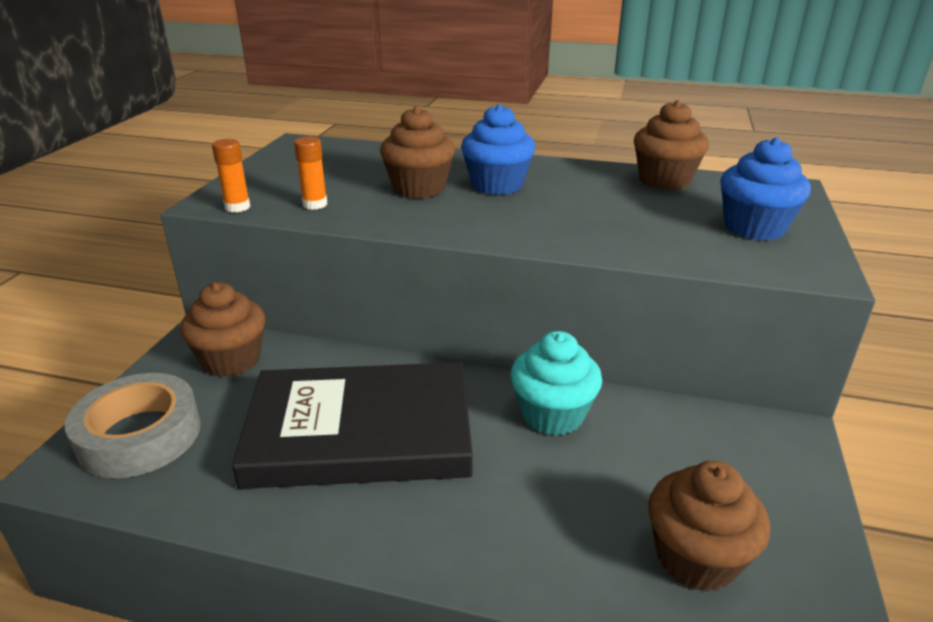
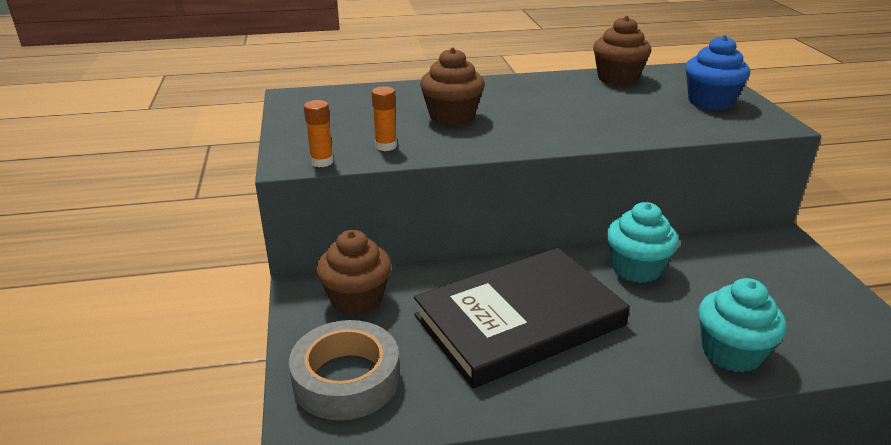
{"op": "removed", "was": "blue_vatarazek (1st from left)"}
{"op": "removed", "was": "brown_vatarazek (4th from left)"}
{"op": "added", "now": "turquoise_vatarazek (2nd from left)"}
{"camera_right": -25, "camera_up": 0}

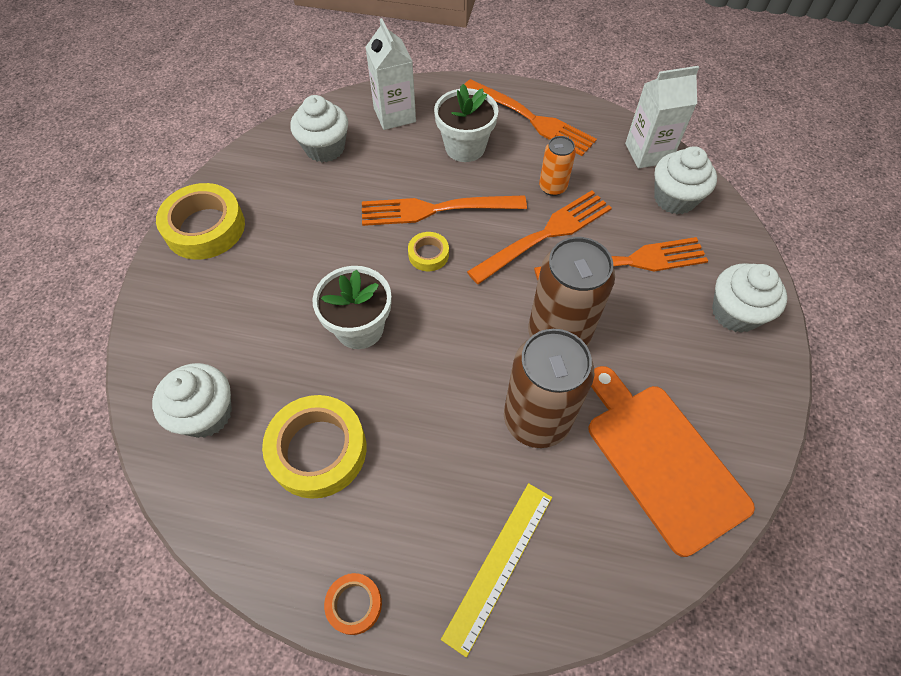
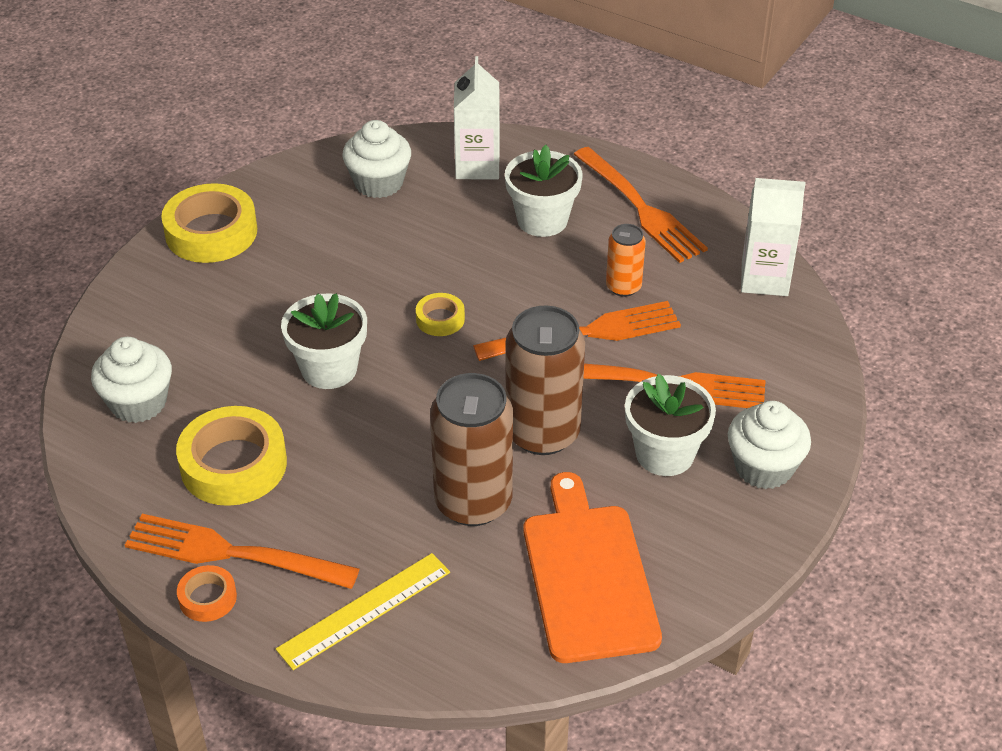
{"op": "removed", "was": "white_vatarazek (3rd from left)"}
{"op": "moved", "was": "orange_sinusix (1st from left)"}
{"op": "added", "now": "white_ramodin (3rd from left)"}
{"camera_right": 20, "camera_up": -15}

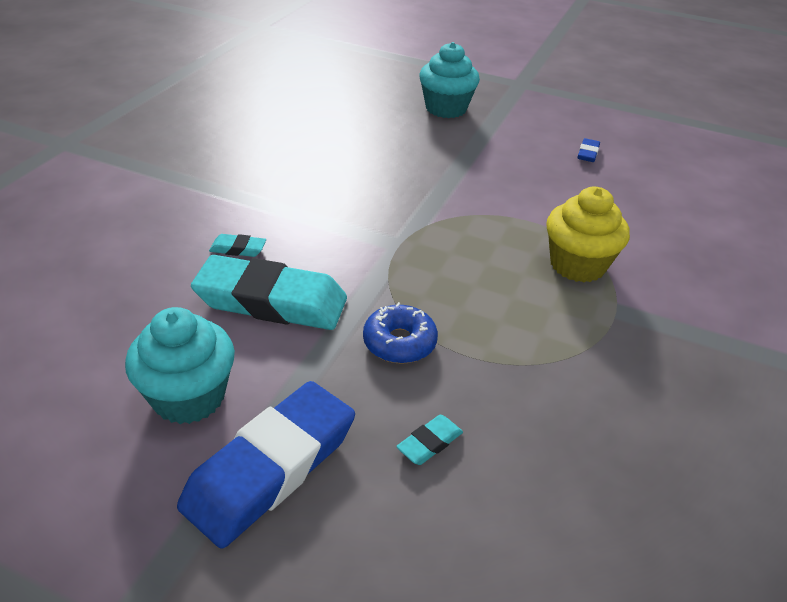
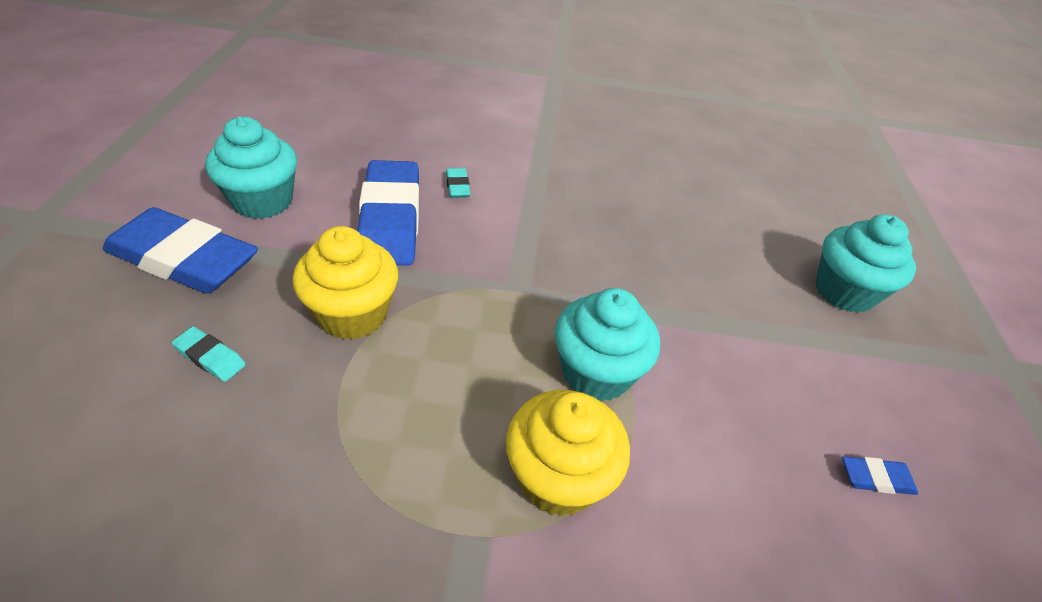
{"op": "recoloured", "was": "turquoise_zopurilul (2nd from left)", "now": "blue_zopurilul (2nd from left)"}
{"op": "replaced", "was": "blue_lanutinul", "now": "yellow_vatarazek (1st from left)"}
{"op": "added", "now": "turquoise_vatarazek (2nd from left)"}
{"camera_right": 70, "camera_up": 5}

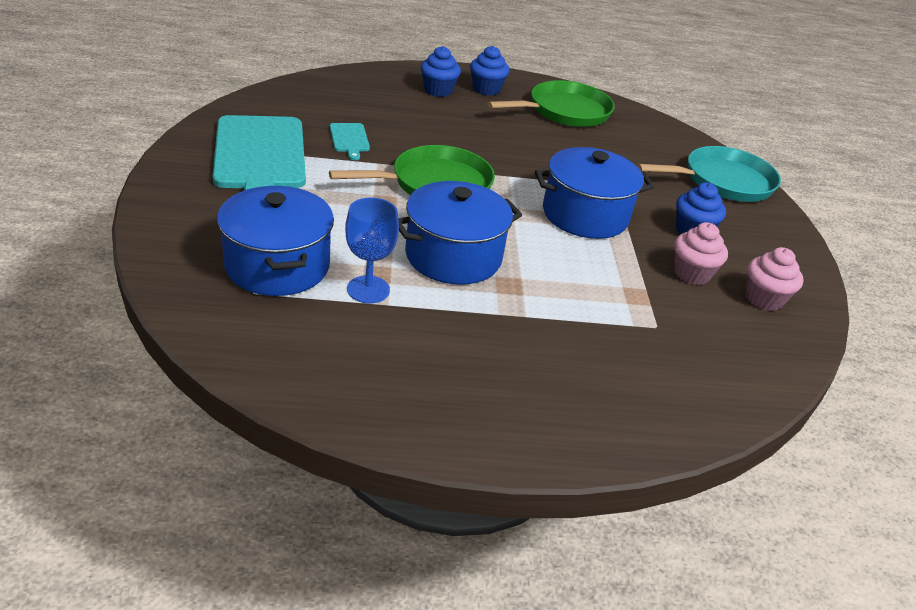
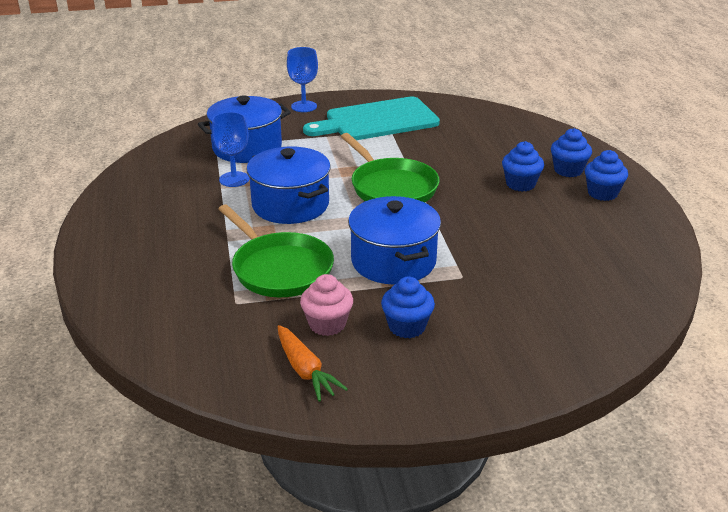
{"op": "moved", "was": "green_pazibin (2nd from left in the first image)", "now": "green_pazibin (1st from left)"}
{"op": "removed", "was": "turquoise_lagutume (2nd from left)"}
{"op": "removed", "was": "turquoise_pazibin"}
{"op": "replaced", "was": "pink_vatarazek (2nd from left)", "now": "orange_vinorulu"}
{"op": "added", "now": "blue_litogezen (2nd from left)"}
{"op": "added", "now": "blue_vatarazek (2nd from left)"}
{"camera_right": 85, "camera_up": -5}

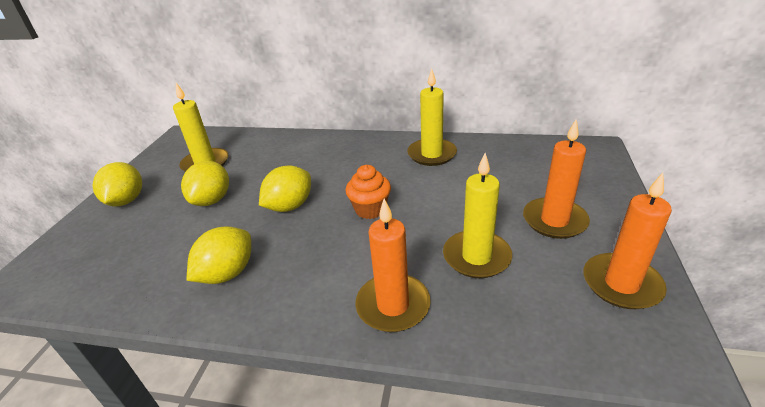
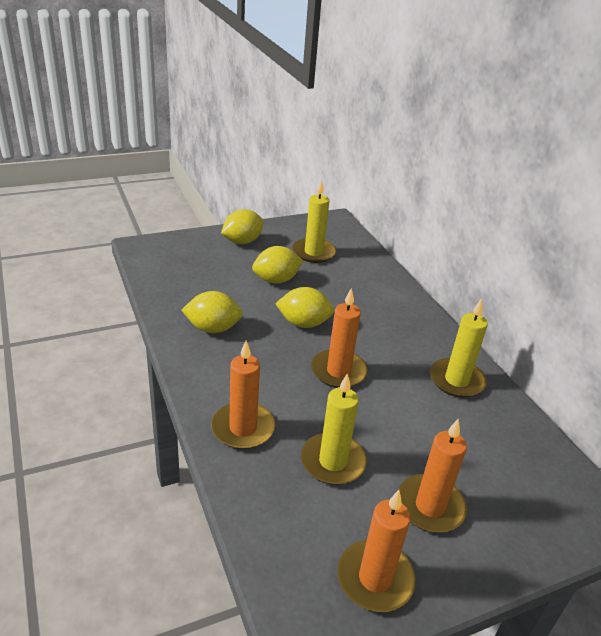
{"op": "replaced", "was": "orange_vatarazek", "now": "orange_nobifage (2nd from left)"}
{"camera_right": 50, "camera_up": 0}

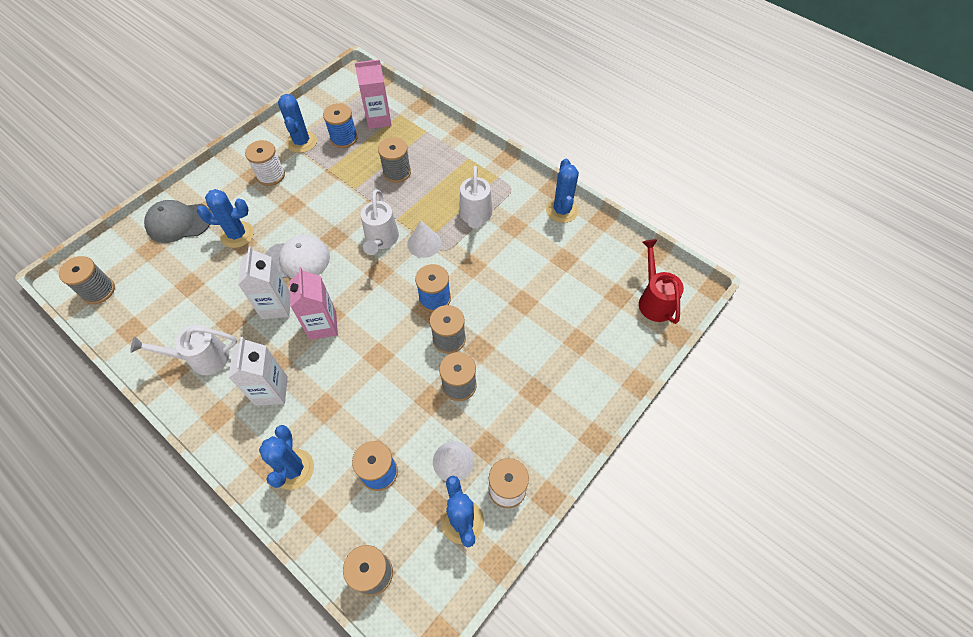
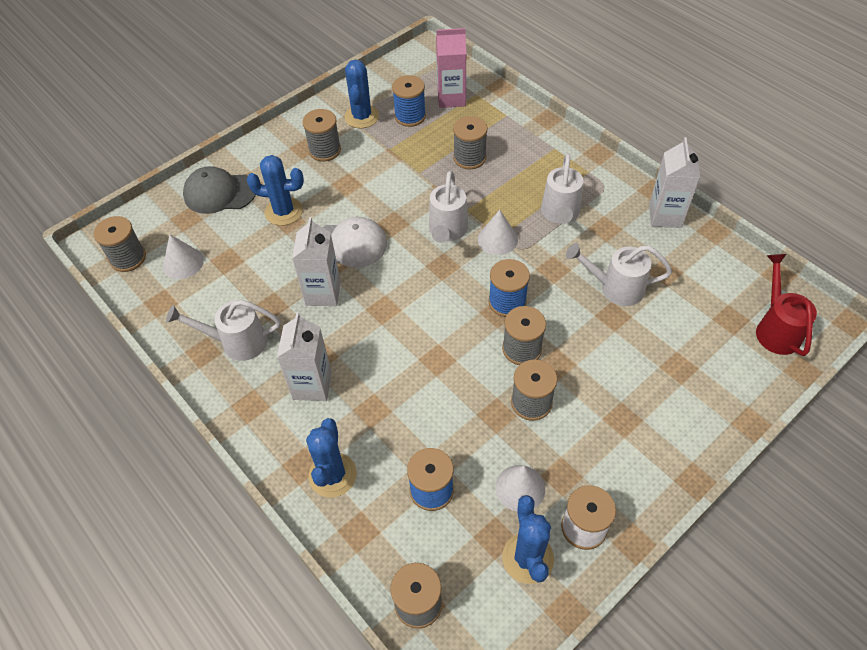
{"op": "recoloured", "was": "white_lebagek (1st from left)", "now": "grey_lebagek (2nd from left)"}
{"op": "replaced", "was": "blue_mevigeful (5th from left)", "now": "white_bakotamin (3rd from left)"}
{"op": "removed", "was": "pink_bakotamin (1st from left)"}
{"op": "added", "now": "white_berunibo (1st from left)"}
{"op": "added", "now": "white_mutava (4th from left)"}
{"camera_right": 10, "camera_up": -5}

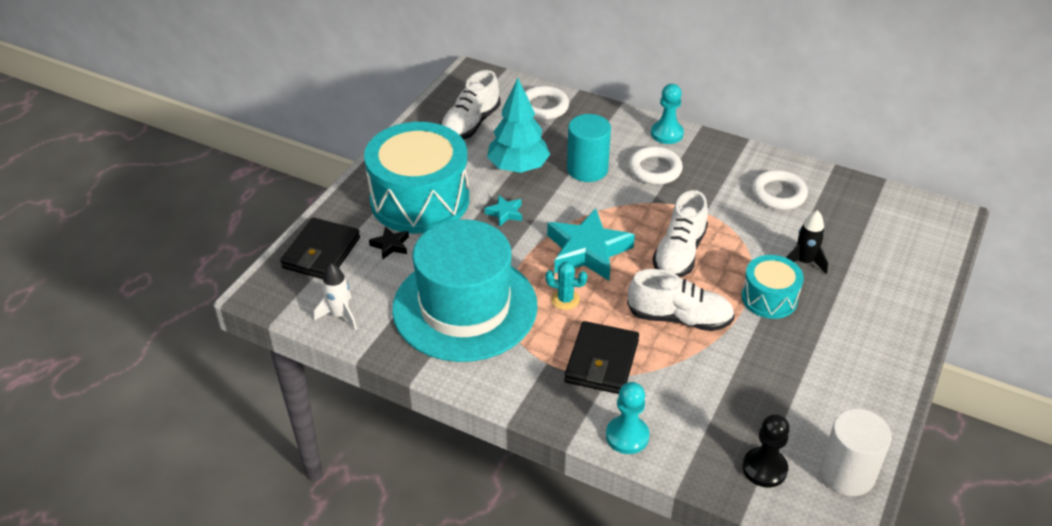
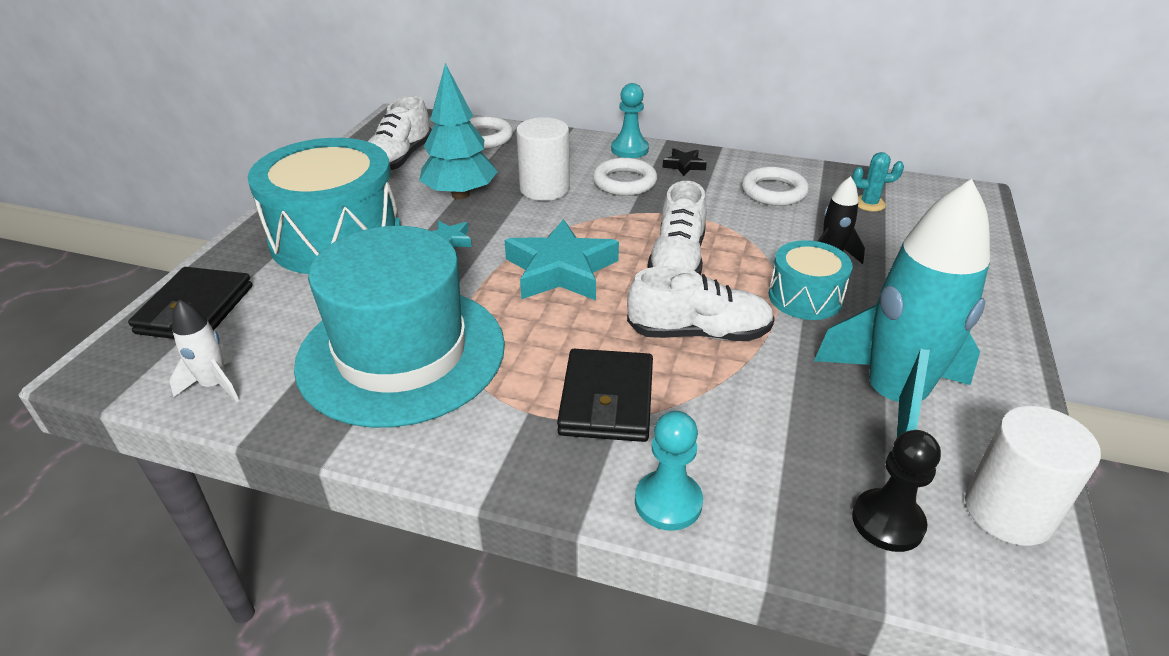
{"op": "recoloured", "was": "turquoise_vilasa", "now": "white_vilasa (1st from left)"}
{"op": "moved", "was": "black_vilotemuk"}
{"op": "moved", "was": "turquoise_mevigeful"}
{"op": "added", "now": "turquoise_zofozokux"}
{"camera_right": -10, "camera_up": -5}

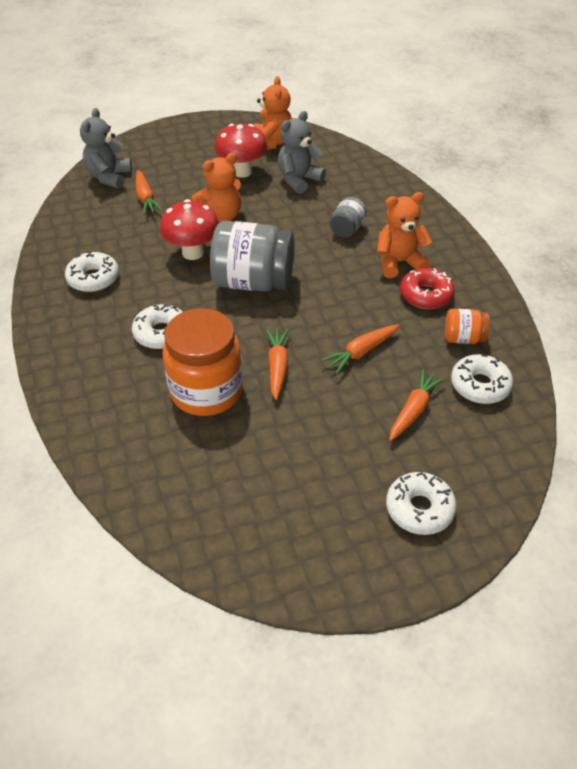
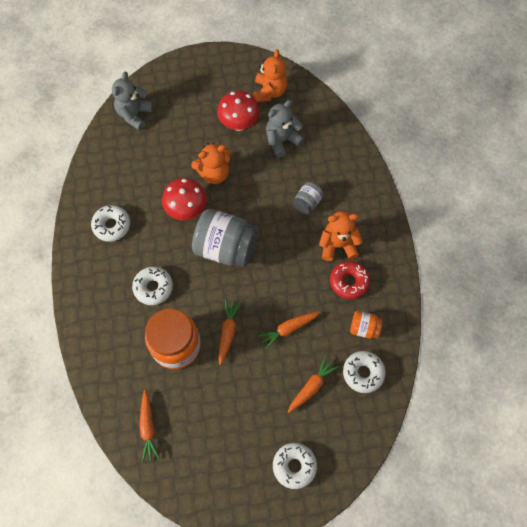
{"op": "moved", "was": "orange_vinorulu (1st from left)"}
{"camera_right": 10, "camera_up": 20}

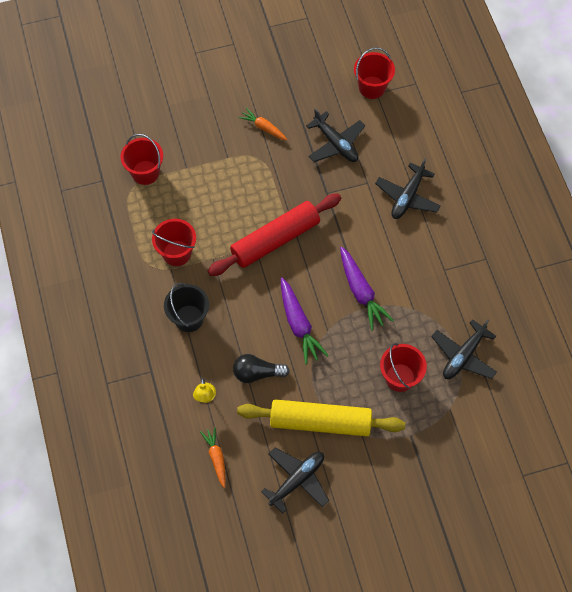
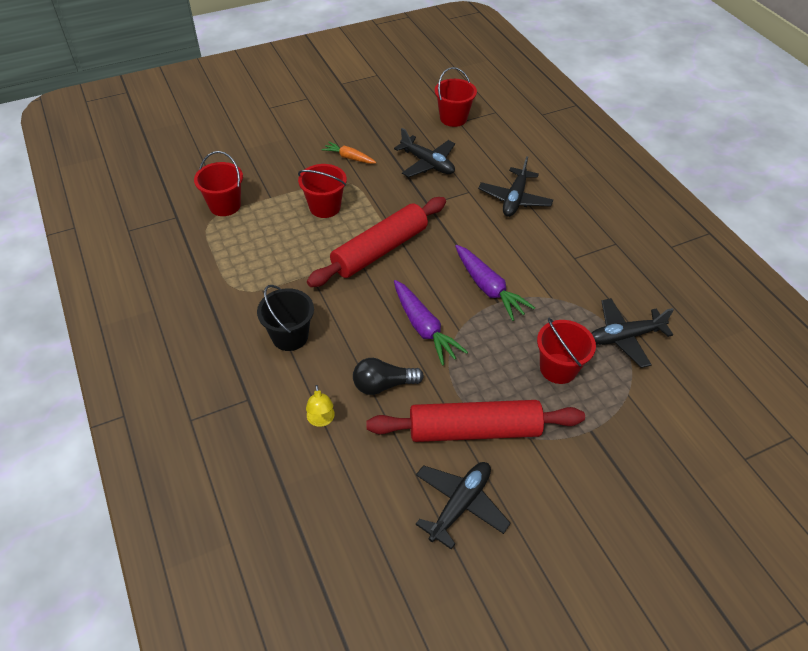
{"op": "moved", "was": "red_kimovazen (2nd from left)"}
{"op": "turned", "was": "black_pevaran (4th from left)", "clockwise": 45}
{"op": "recoloured", "was": "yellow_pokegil", "now": "red_pokegil (2nd from left)"}
{"op": "removed", "was": "orange_vinorulu (1st from left)"}
{"camera_right": -10, "camera_up": -15}

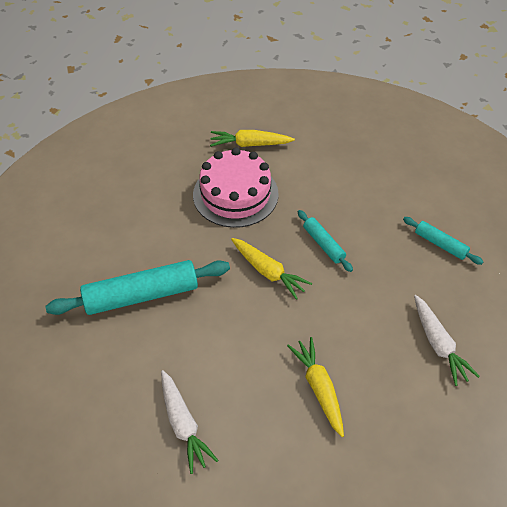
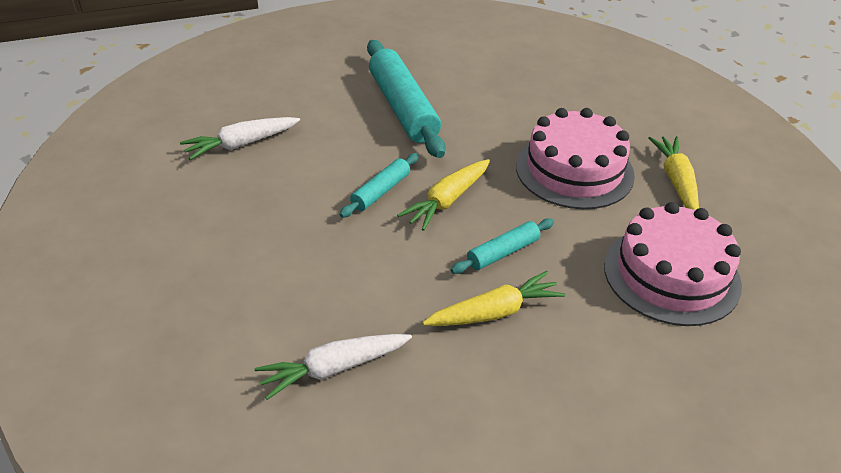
{"op": "moved", "was": "turquoise_pokegil (3rd from left in the first image)", "now": "turquoise_pokegil (1st from left)"}
{"op": "moved", "was": "yellow_vinorulu (3rd from left in the first image)", "now": "yellow_vinorulu (2nd from left)"}
{"op": "added", "now": "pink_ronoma (2nd from left)"}
{"camera_right": 85, "camera_up": -10}

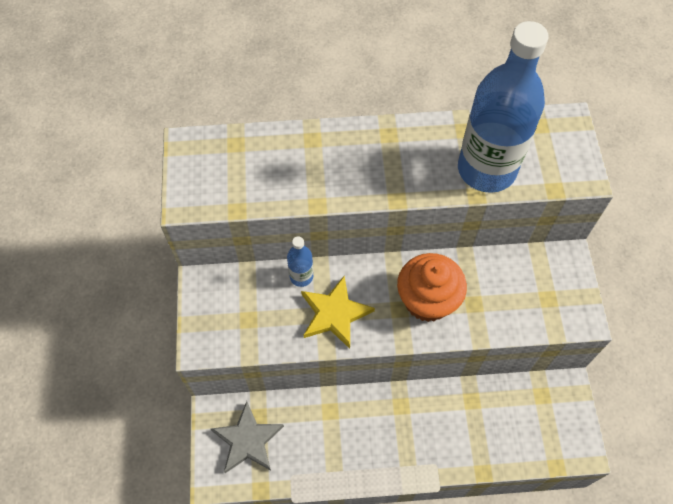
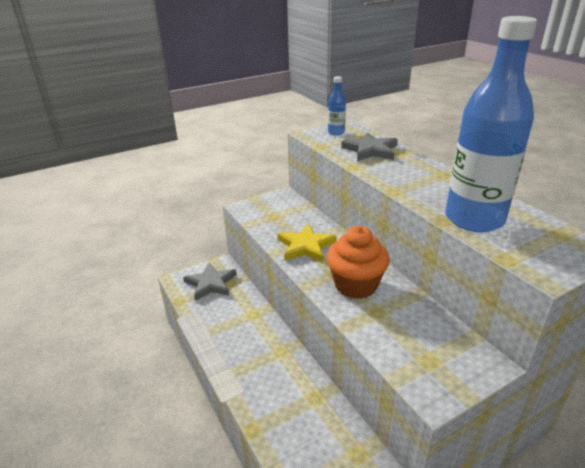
{"op": "moved", "was": "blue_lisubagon (1st from left)"}
{"op": "added", "now": "grey_vilotemuk (2nd from left)"}
{"camera_right": 65, "camera_up": -30}

